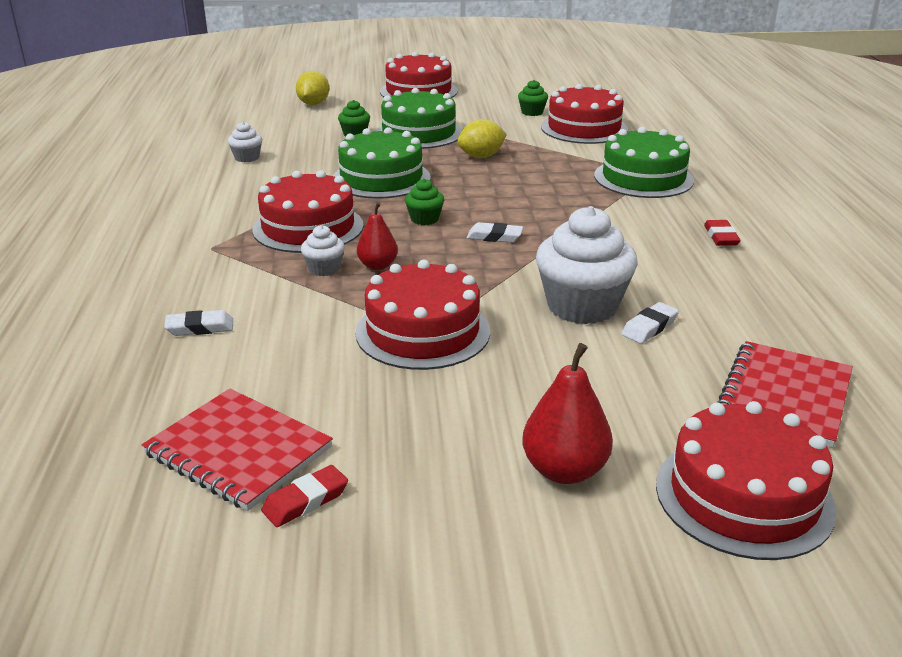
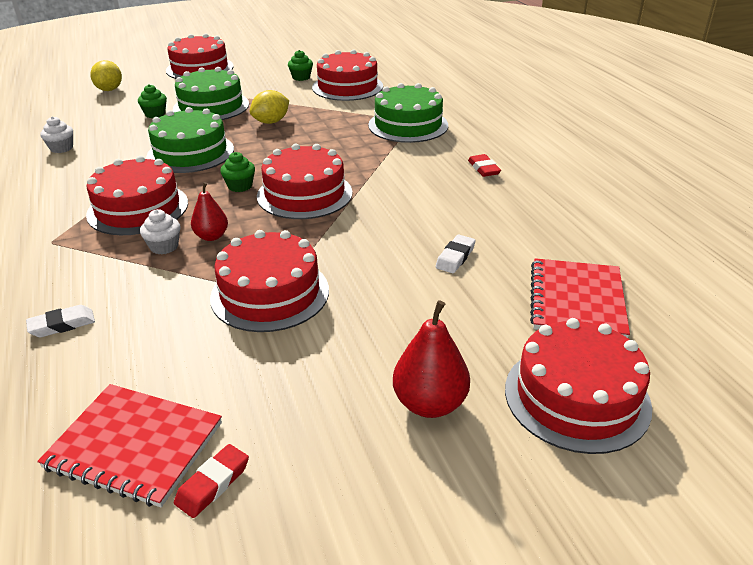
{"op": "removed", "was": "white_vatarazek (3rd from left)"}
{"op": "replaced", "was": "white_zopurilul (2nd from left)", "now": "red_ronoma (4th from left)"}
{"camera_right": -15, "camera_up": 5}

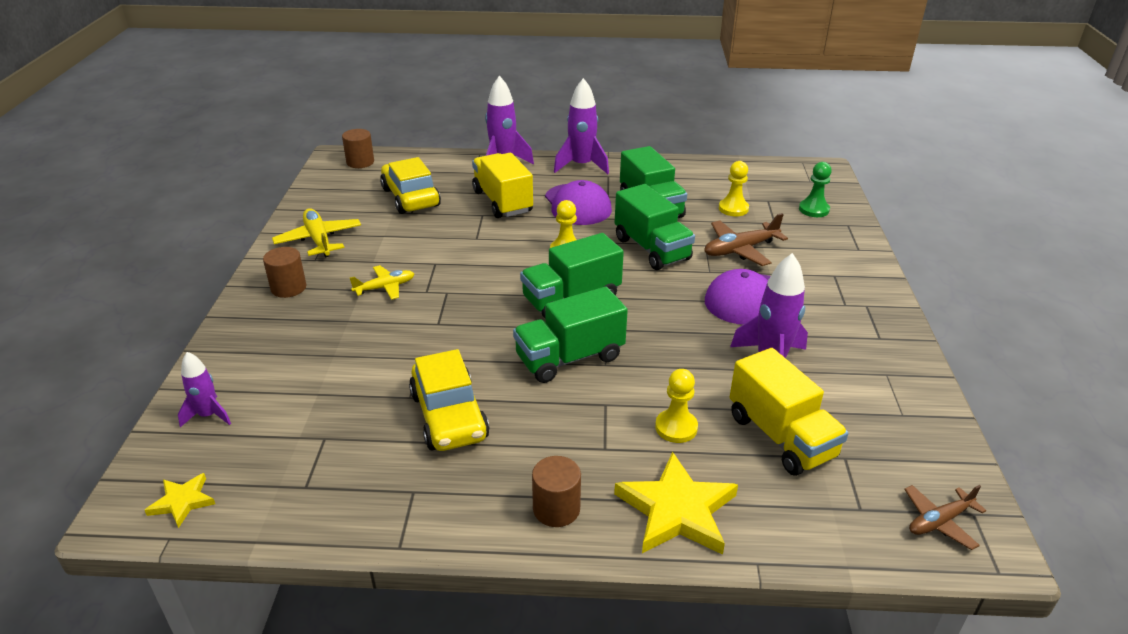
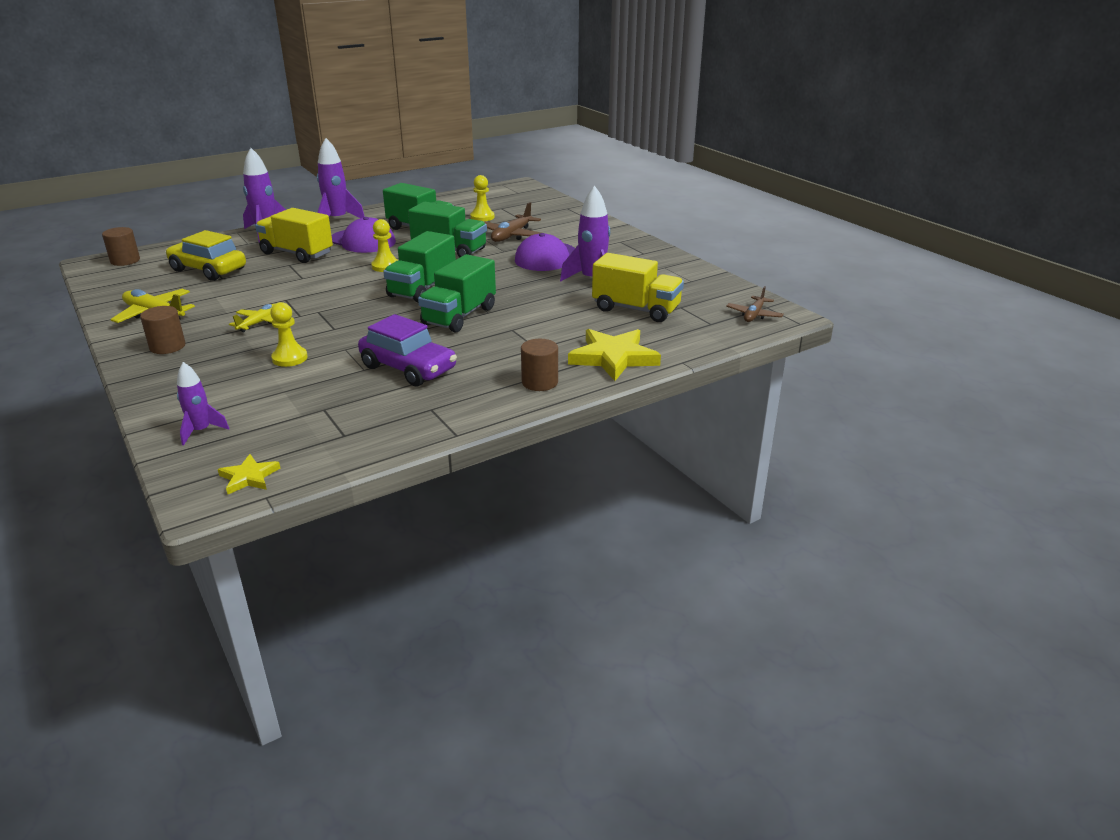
{"op": "removed", "was": "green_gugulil"}
{"op": "recoloured", "was": "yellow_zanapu (2nd from left)", "now": "purple_zanapu"}
{"op": "moved", "was": "yellow_gugulil (2nd from left in the first image)", "now": "yellow_gugulil (1st from left)"}
{"camera_right": -35, "camera_up": -5}

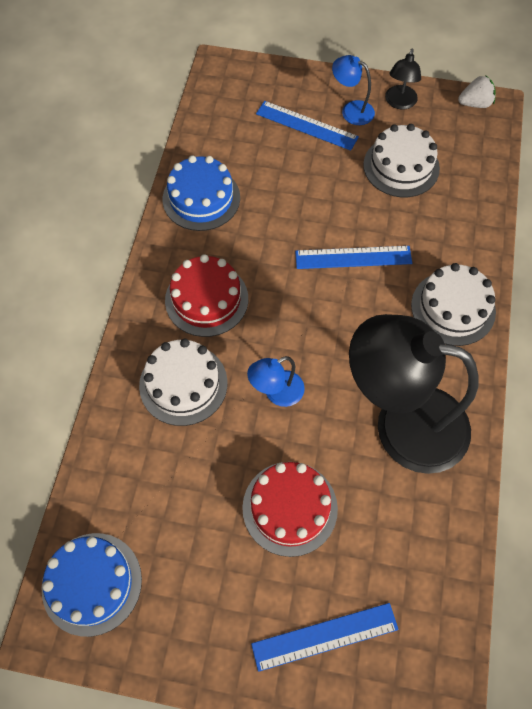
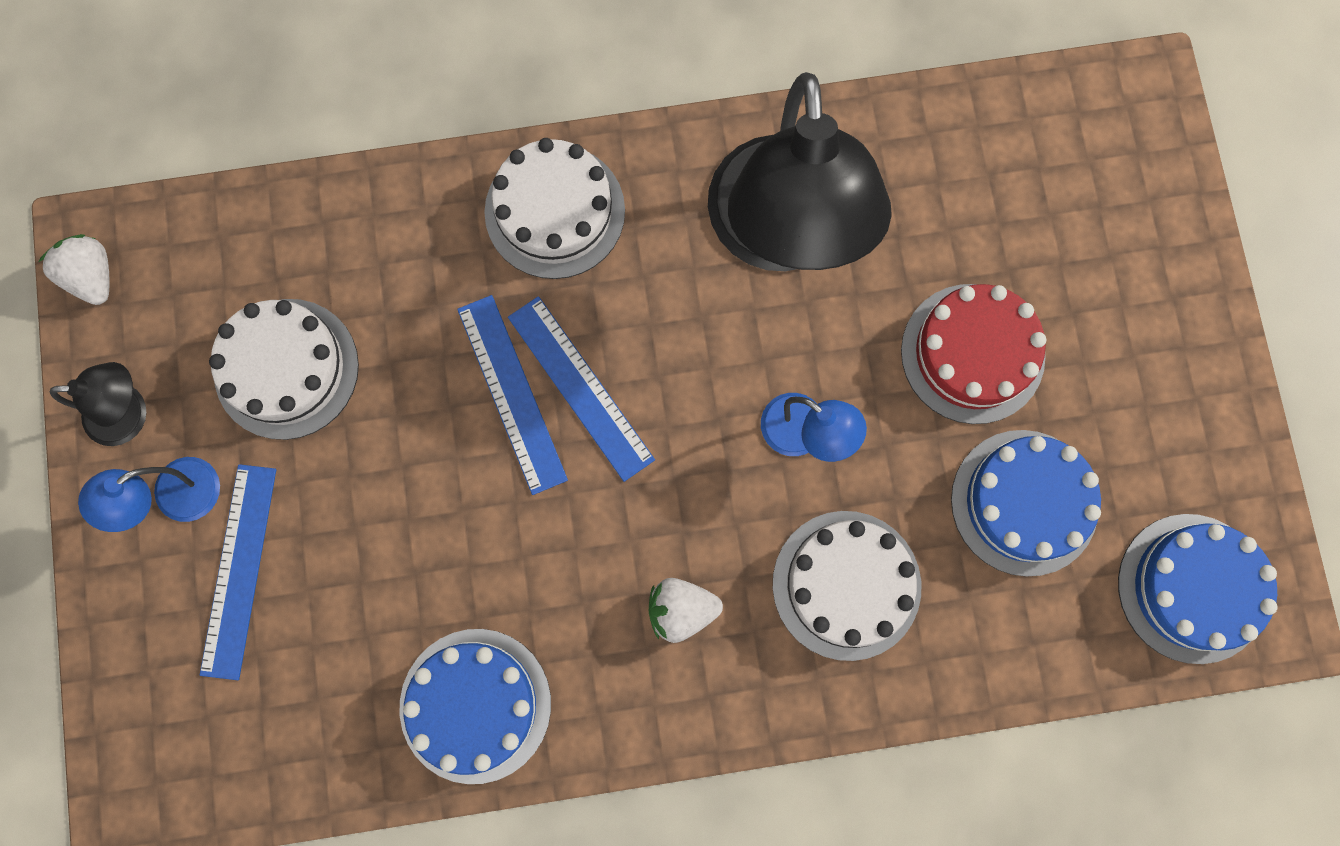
{"op": "turned", "was": "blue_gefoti (2nd from left in the first image)", "clockwise": 45}
{"op": "replaced", "was": "red_ronoma (1st from left)", "now": "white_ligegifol (2nd from left)"}
{"op": "moved", "was": "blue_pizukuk (2nd from left in the first image)", "now": "blue_pizukuk (3rd from left)"}
{"op": "added", "now": "blue_ronoma (2nd from left)"}
{"camera_right": -110, "camera_up": 15}

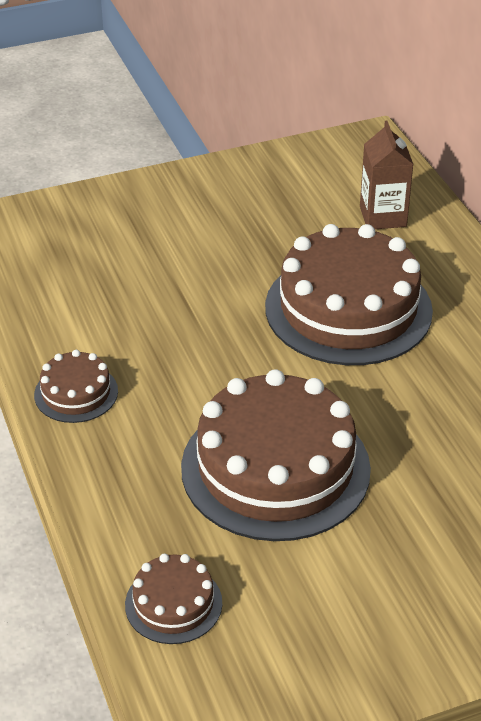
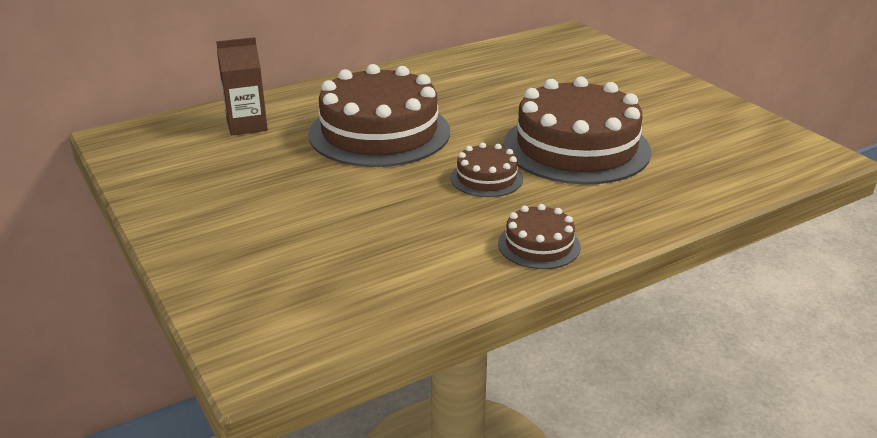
{"op": "moved", "was": "brown_ronoma (2nd from left)"}
{"camera_right": -100, "camera_up": -10}

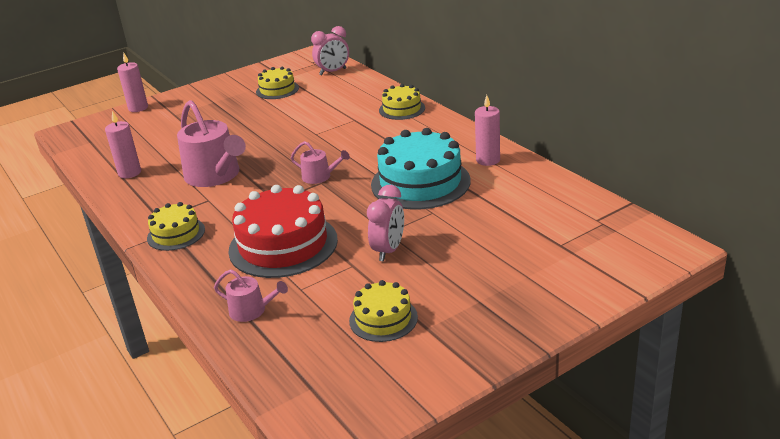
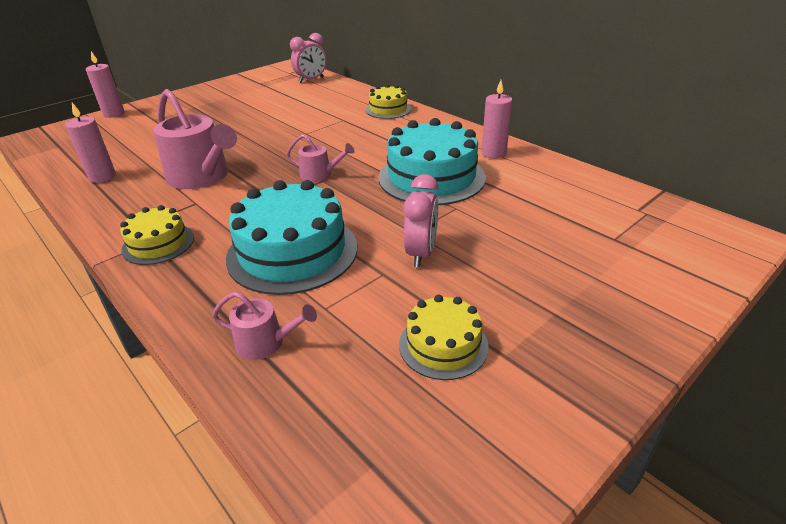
{"op": "removed", "was": "yellow_ronoma (2nd from left)"}
{"op": "recoloured", "was": "red_ronoma", "now": "turquoise_ronoma (1st from left)"}
{"camera_right": -10, "camera_up": 5}

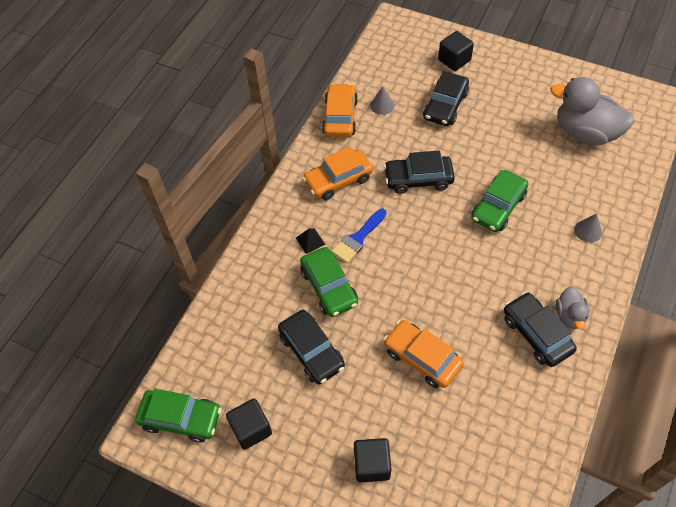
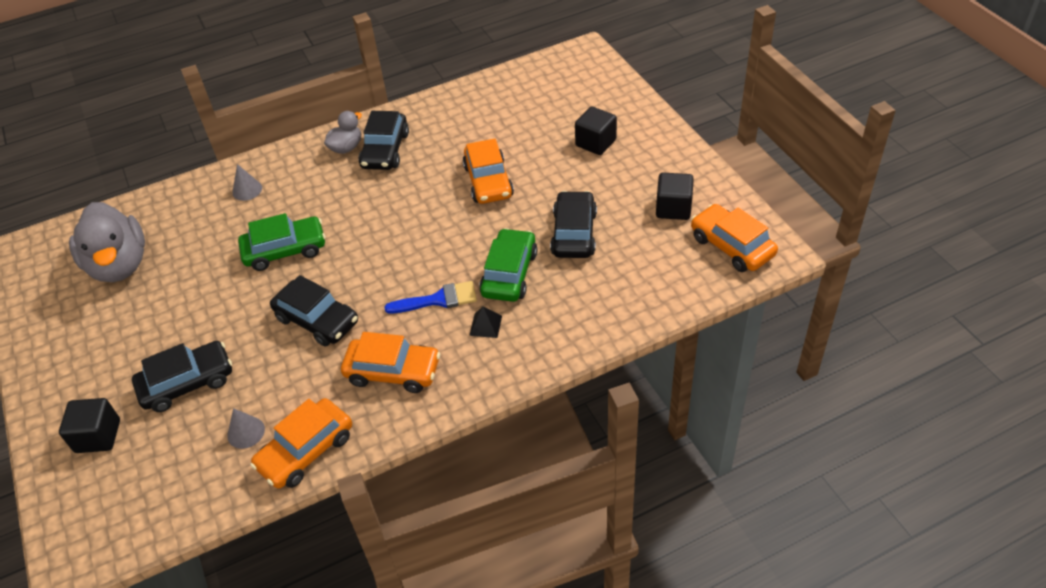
{"op": "recoloured", "was": "green_zanapu (1st from left)", "now": "orange_zanapu (4th from left)"}
{"camera_right": -140, "camera_up": -10}

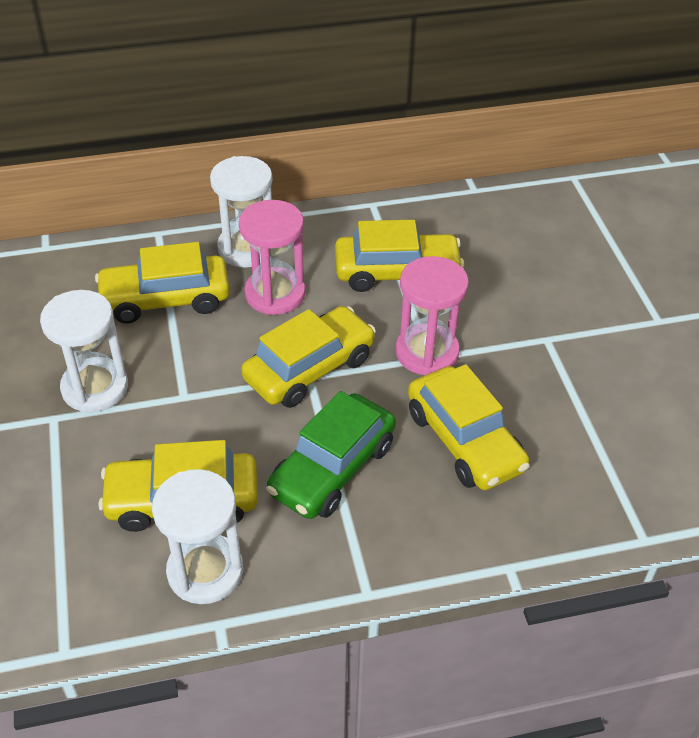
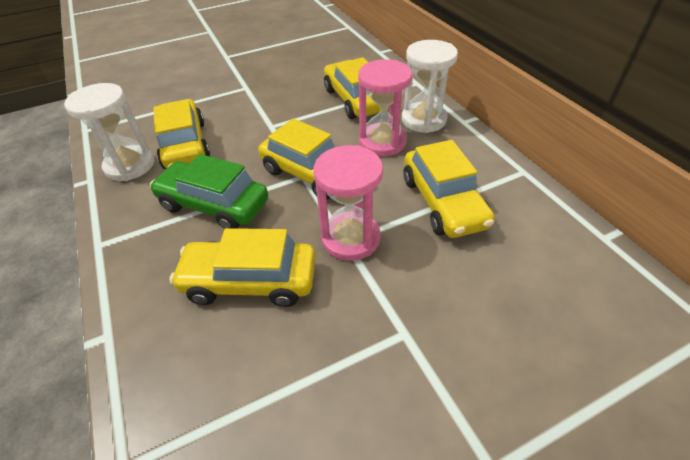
{"op": "removed", "was": "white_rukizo (1st from left)"}
{"op": "turned", "was": "yellow_zanapu (5th from left in the first image)", "clockwise": 45}
{"camera_right": 80, "camera_up": 0}

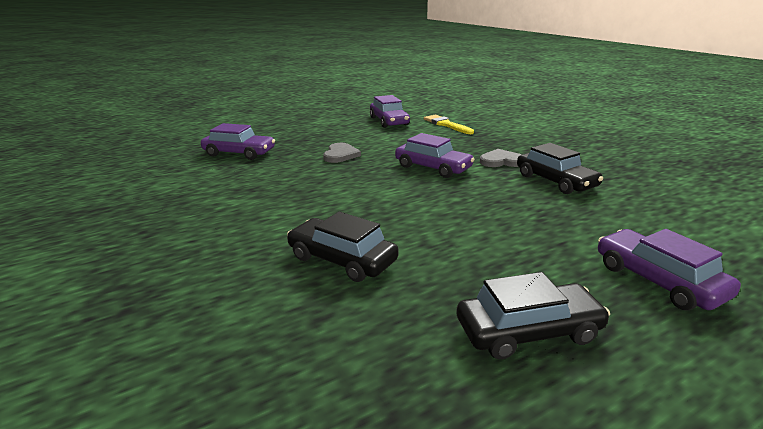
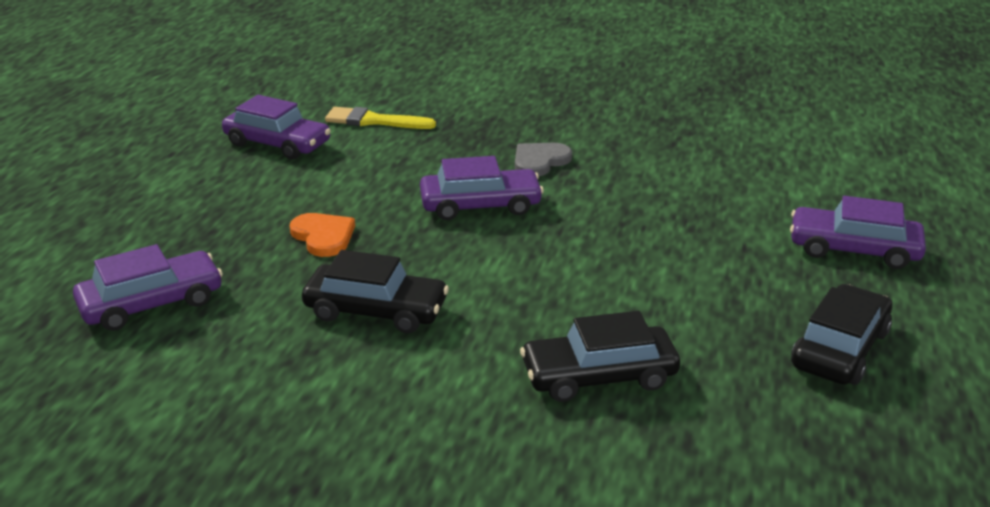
{"op": "recoloured", "was": "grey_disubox (1st from left)", "now": "orange_disubox"}
{"op": "moved", "was": "black_zanapu (3rd from left in the first image)", "now": "black_zanapu (1st from left)"}
{"camera_right": -45, "camera_up": 5}

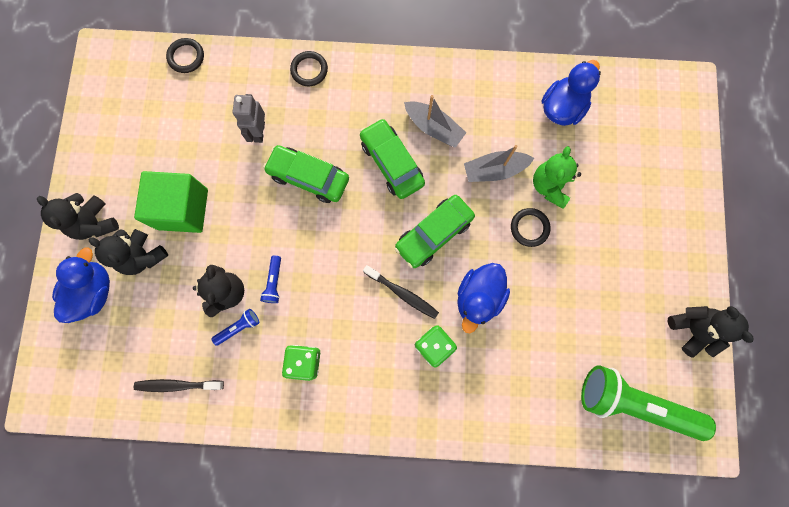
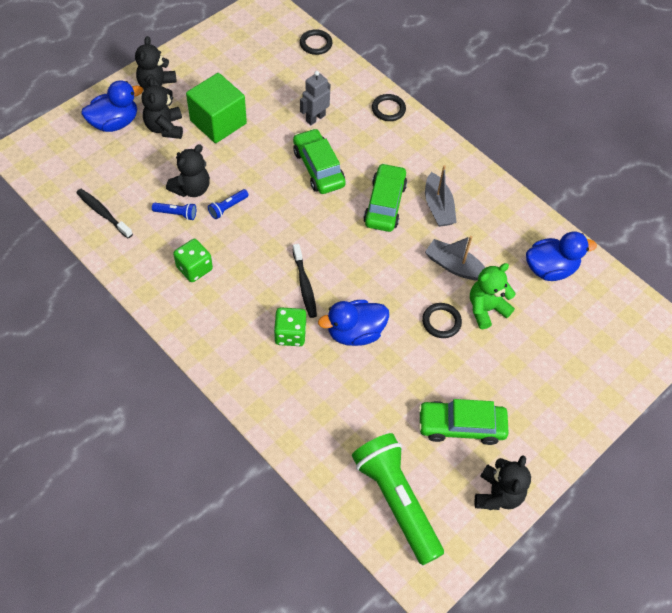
{"op": "moved", "was": "green_zanapu (3rd from left)"}
{"camera_right": 40, "camera_up": -20}

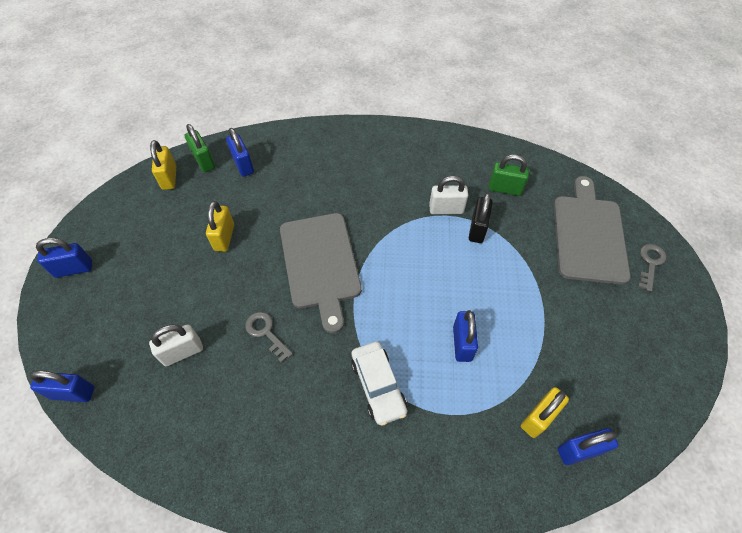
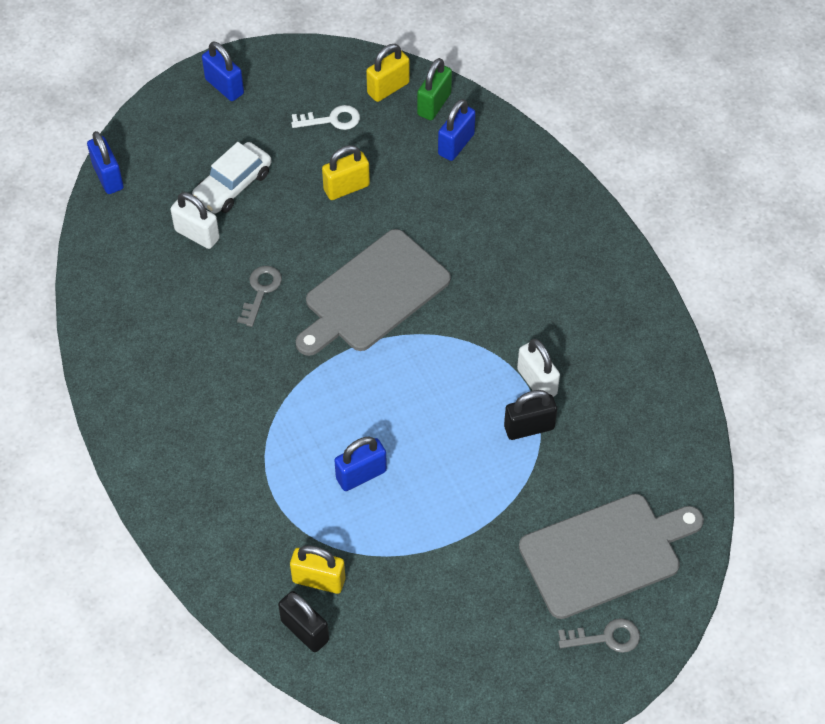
{"op": "removed", "was": "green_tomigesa (2nd from left)"}
{"op": "moved", "was": "white_zanapu"}
{"op": "recoloured", "was": "blue_tomigesa (5th from left)", "now": "black_tomigesa (1st from left)"}
{"op": "added", "now": "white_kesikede"}
{"camera_right": 60, "camera_up": 0}

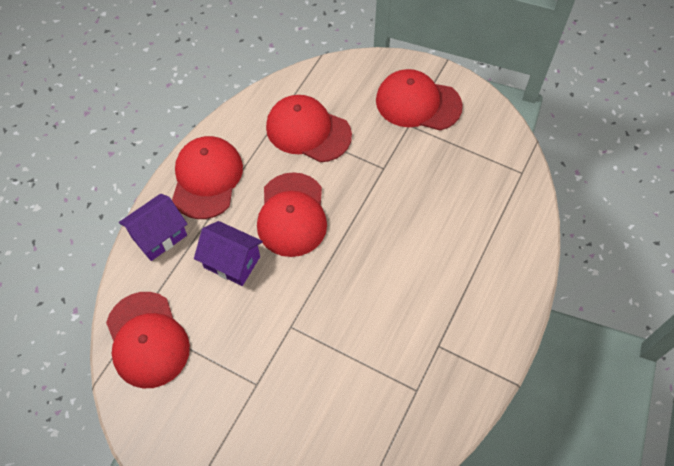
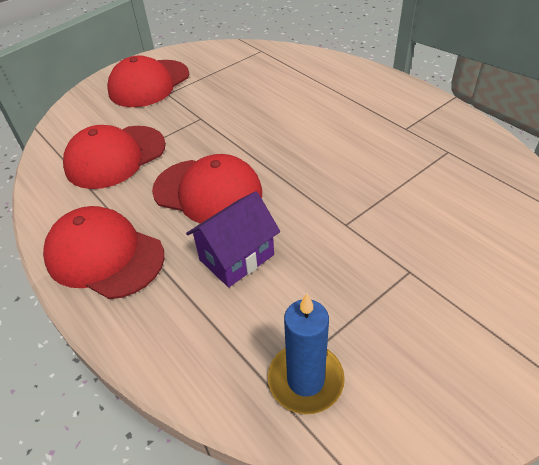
{"op": "removed", "was": "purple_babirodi (1st from left)"}
{"op": "replaced", "was": "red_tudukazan (1st from left)", "now": "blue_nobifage"}
{"camera_right": -65, "camera_up": -15}

